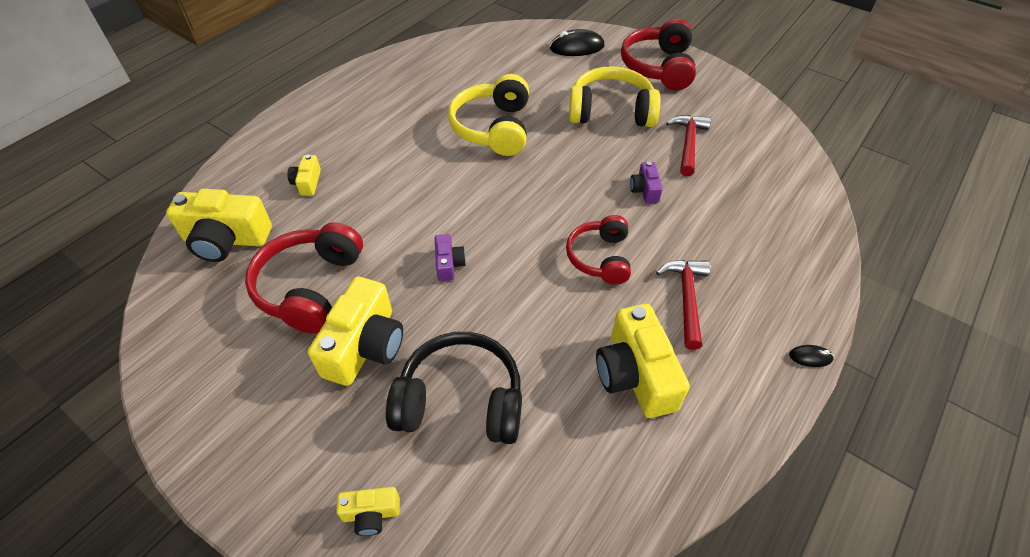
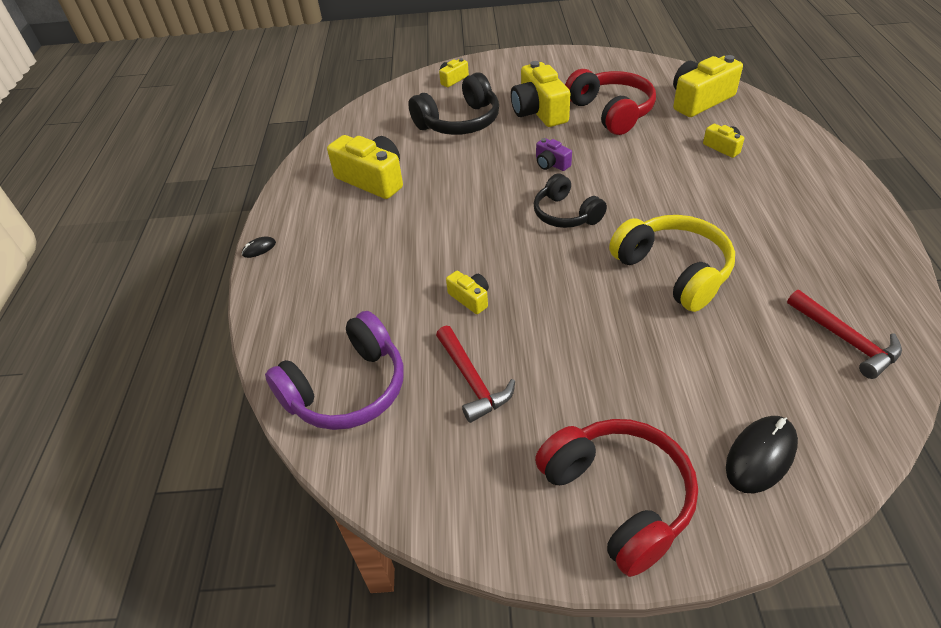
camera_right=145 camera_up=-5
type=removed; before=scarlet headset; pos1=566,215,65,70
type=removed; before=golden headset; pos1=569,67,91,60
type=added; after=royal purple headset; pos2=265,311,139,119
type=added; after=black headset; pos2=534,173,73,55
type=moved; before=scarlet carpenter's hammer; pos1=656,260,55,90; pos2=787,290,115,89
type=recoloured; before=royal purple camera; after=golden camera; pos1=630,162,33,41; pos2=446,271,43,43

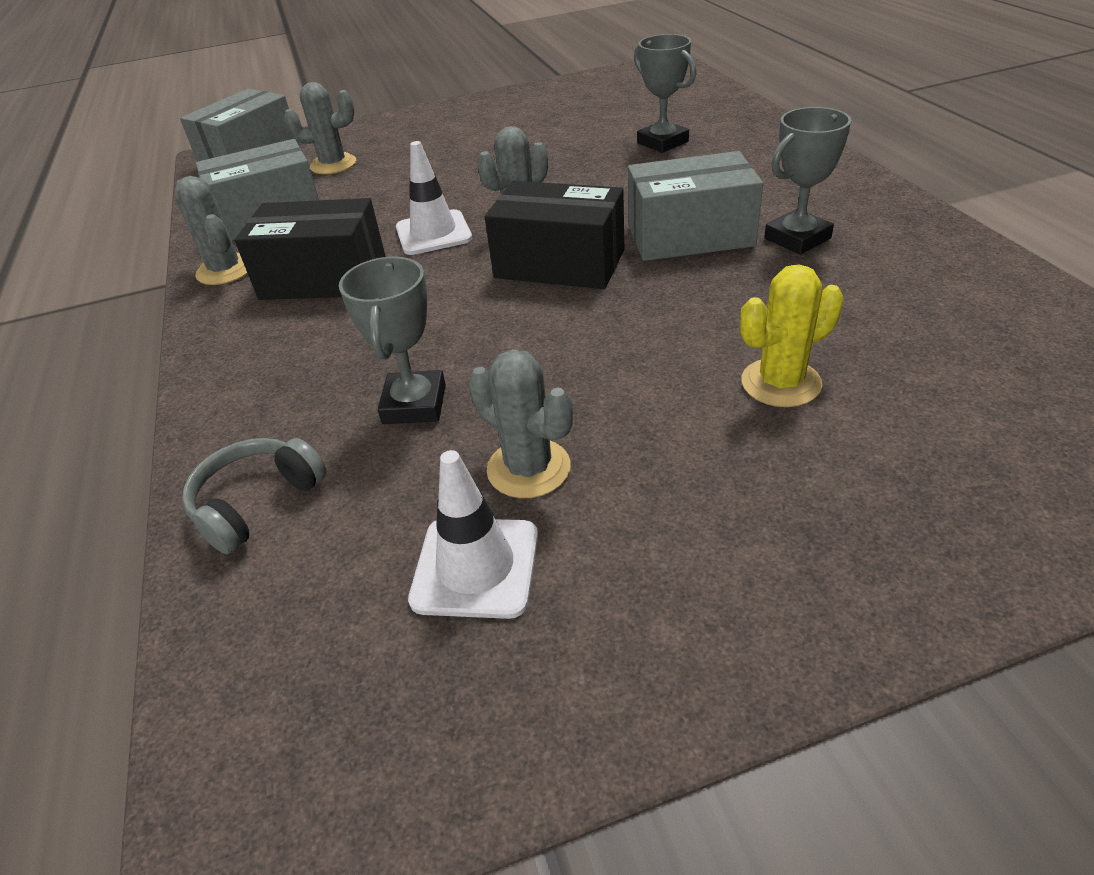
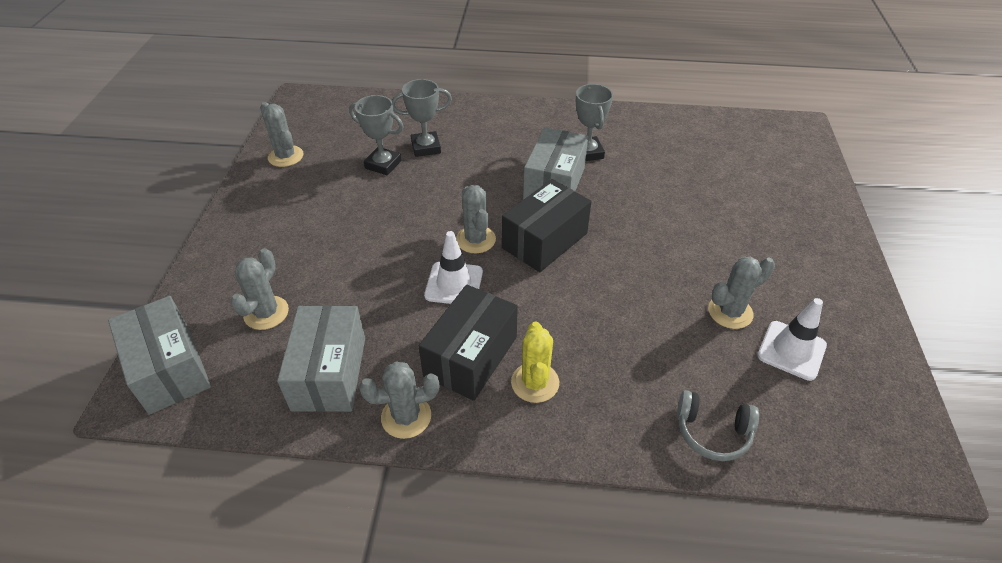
camera_right=-70 camera_up=5
type=added; after=ash-grey cactus; pos2=260,102,43,65
type=moved; before=ash-grey trophy; pos1=339,257,107,167; pos2=349,95,54,80
type=moved; before=golden cactus; pos1=740,264,104,143; pos2=511,322,48,81
type=turned; before=ash-grey headset; pos1=182,438,145,116; pos2=677,390,82,71; turn=-45

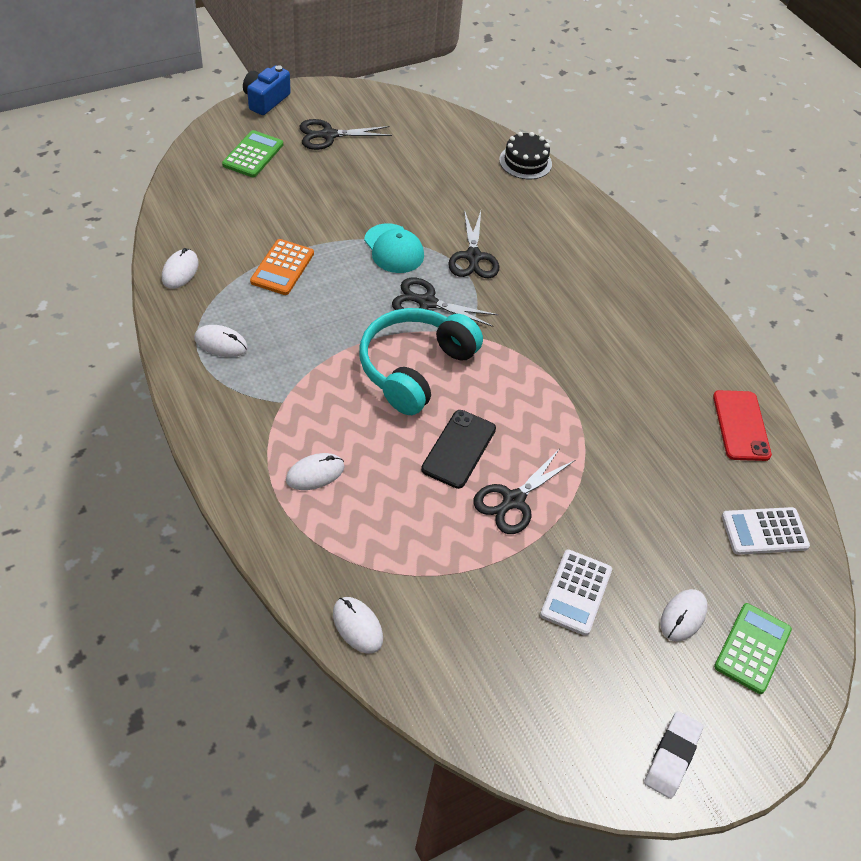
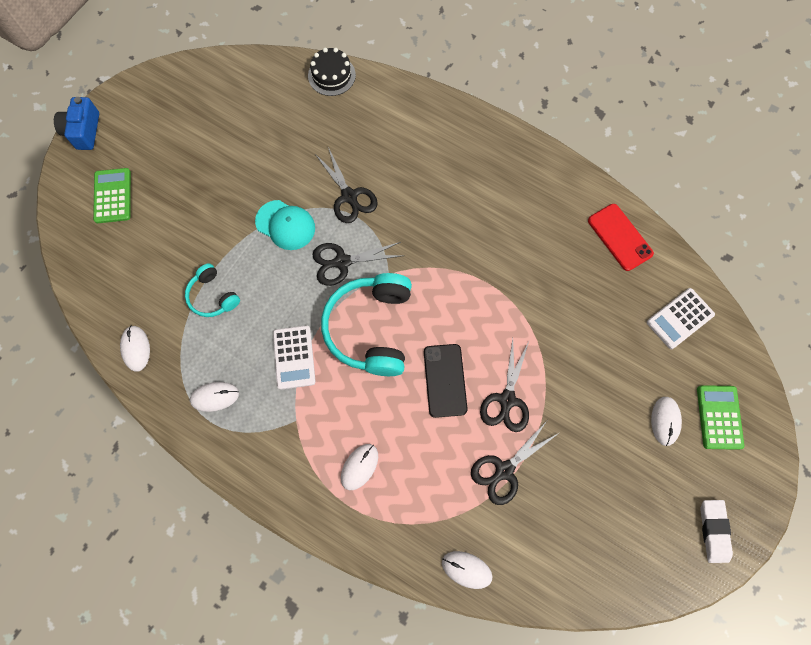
camera_right=-25 camera_up=20
type=moved; before=black shears; pos1=299,119,93,31; pos2=471,421,88,84
type=moved; before=snow-white pocket calculator; pos1=540,549,72,87; pos2=273,325,43,65
type=replaced; before=orange pocket calculator; after=aqua headset; pos1=250,239,64,56; pos2=185,263,55,54

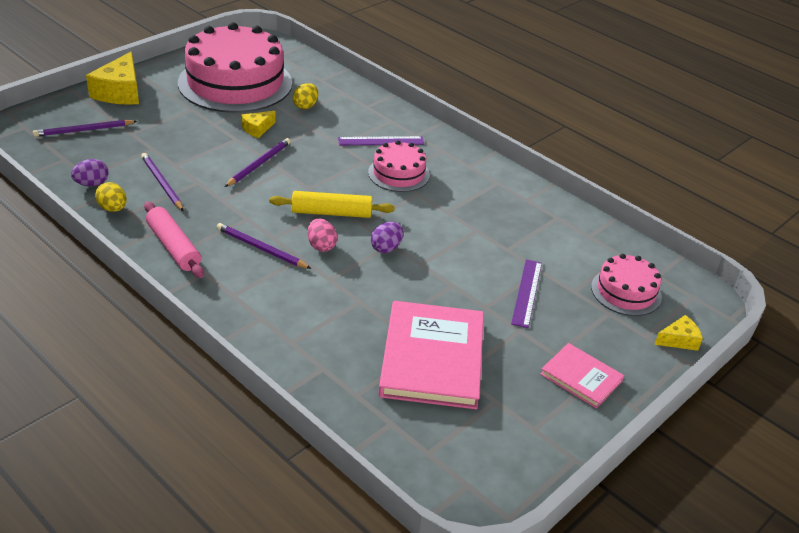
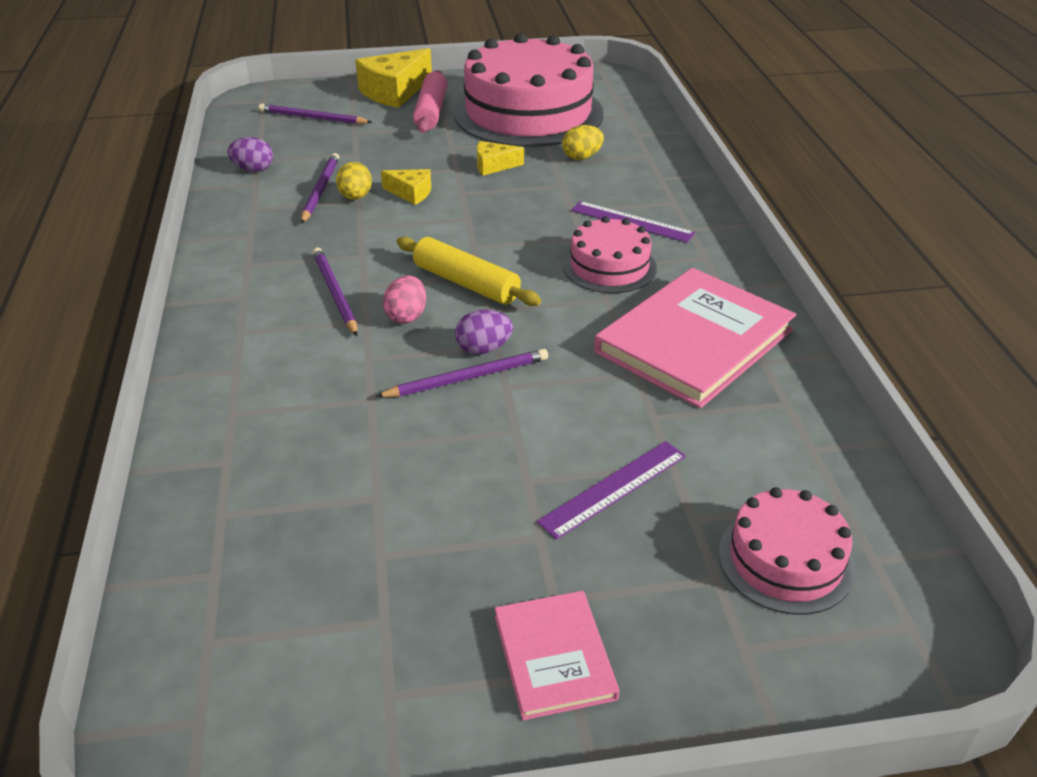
camera_right=40 camera_up=0
type=moved; before=golden egg shape; pos1=95,182,32,30; pos2=336,162,36,38
type=moved; before=pink pastry roller; pos1=144,201,60,77; pos2=413,70,34,63
type=moved; before=royal purple wooden pencil; pos1=225,138,66,49; pos2=375,349,173,48
type=moved; before=pink hardback; pos1=379,301,105,108; pos2=594,268,202,140
type=moved; before=golden piece of cheese; pos1=654,315,49,36; pos2=381,169,50,36

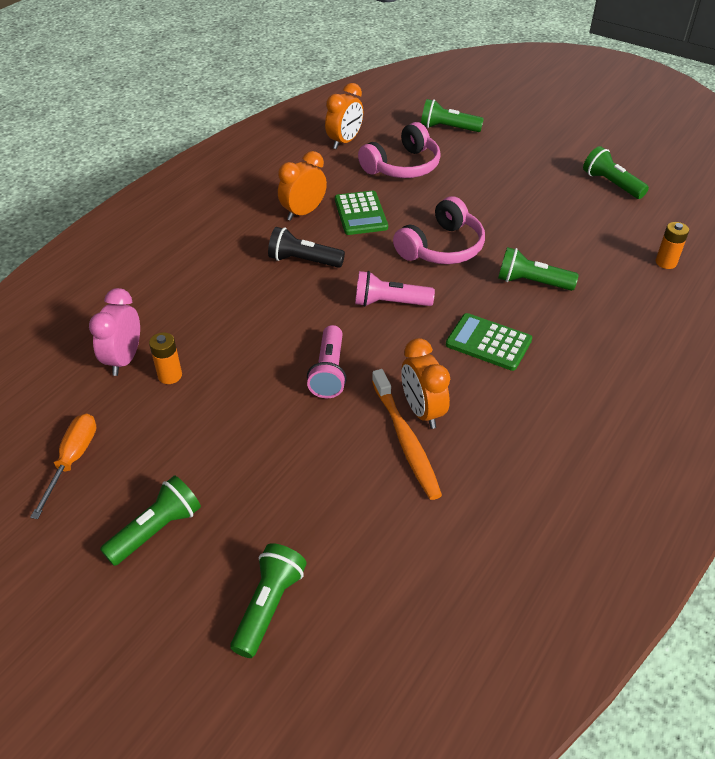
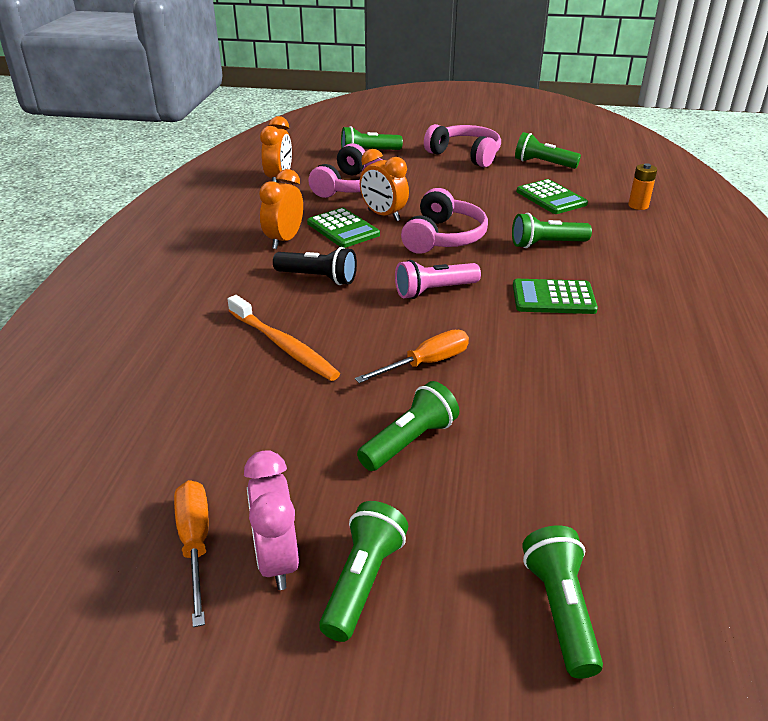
camera_right=-25 camera_up=-10
type=removed; before=orange battery; pos1=149,332,33,52
type=added; after=green torch; pos2=357,381,102,90
type=added; after=pink headset; pos2=424,124,77,43
type=added; after=green pocket calculator; pos2=517,179,71,35
type=moved; before=pink clock; pos1=89,288,51,88; pos2=244,450,55,140
type=moved; before=orange dental brush; pos1=372,369,70,131; pos2=227,295,113,86
type=moved; before=orange clock; pos1=401,338,49,91; pos2=360,149,49,72
type=replaced; before=pink torch; after=orange flat screwdriver; pos1=307,325,40,73; pos2=355,330,114,53
type=turned; before=black torch; pos1=268,227,77,41; pos2=273,247,84,38; turn=-150

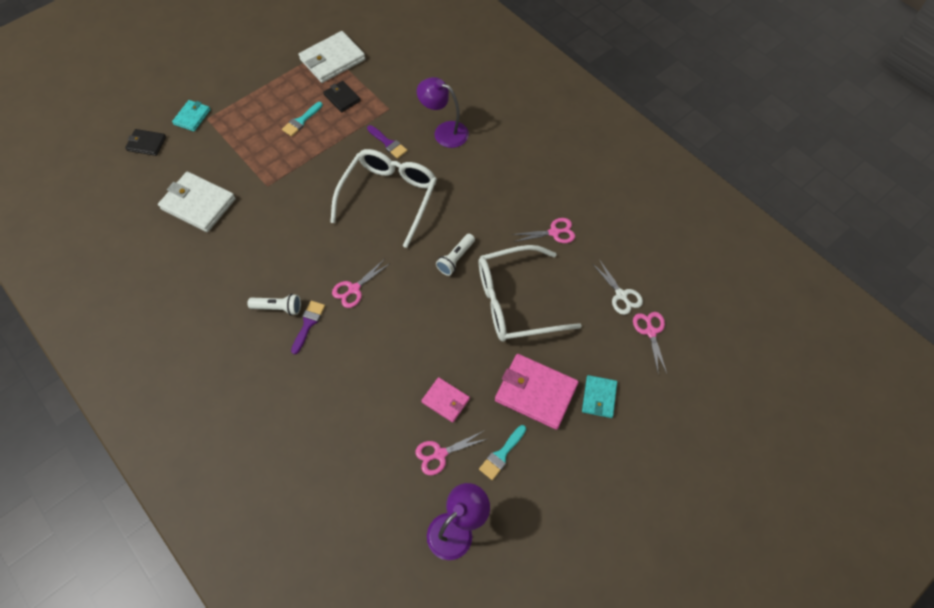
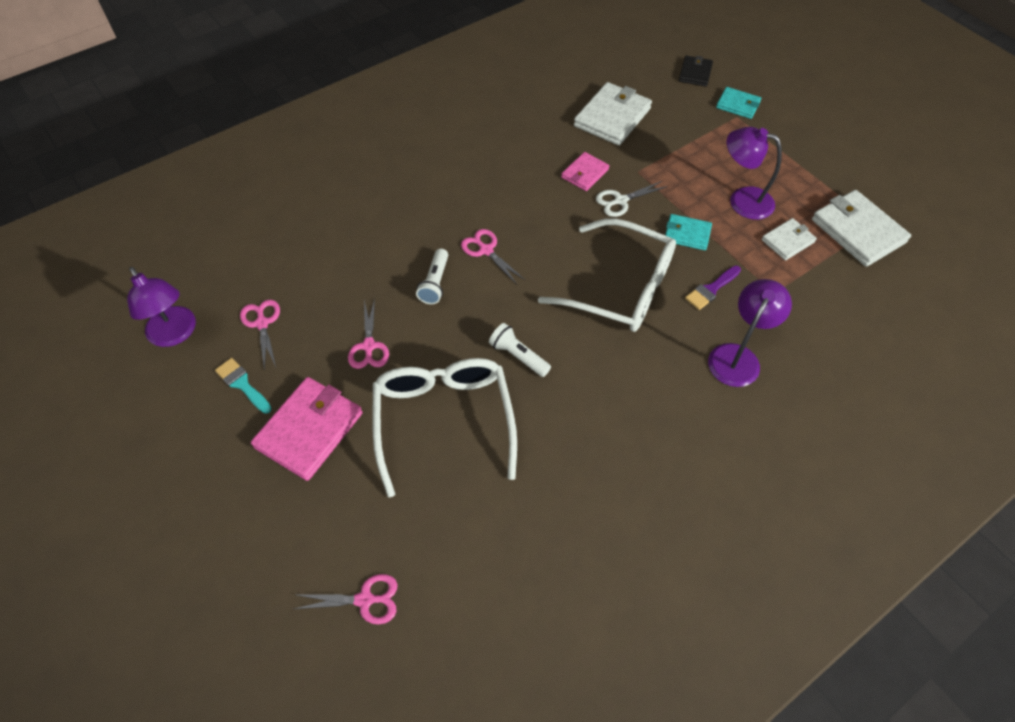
camera_right=95 camera_up=-5
type=removed; before=royal purple brush; pos1=291,301,34,54
type=moved; before=snow-white torch; pos1=247,294,54,21; pos2=416,249,32,55
type=moved; before=pink wallet; pos1=421,377,49,46; pos2=561,152,48,39
type=moved; before=pink shears; pos1=512,218,63,25; pos2=348,298,41,71
type=moved; before=aqua wallet; pos1=582,375,35,43; pos2=665,214,47,37
type=moved; before=snow-white shears; pos1=592,259,51,56; pos2=596,181,72,36
type=replaced; before=aqua brush; after=royal purple reading lamp; pos1=282,102,41,35; pos2=727,127,55,93
type=recoloured; before=black wallet; after=snow-white wallet; pos1=323,81,38,32; pos2=762,218,55,43

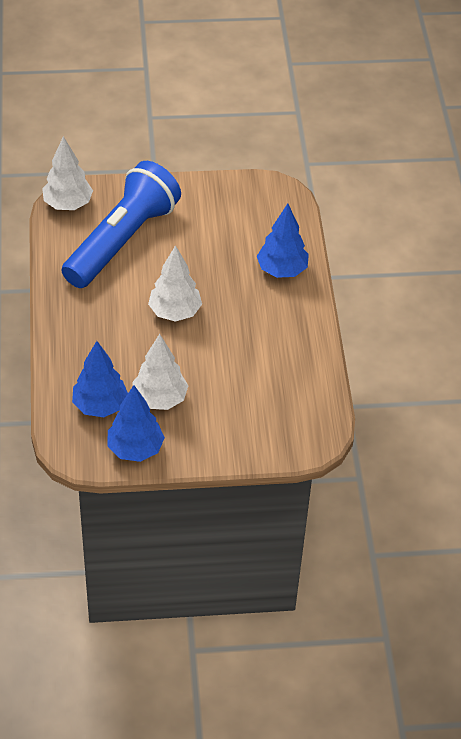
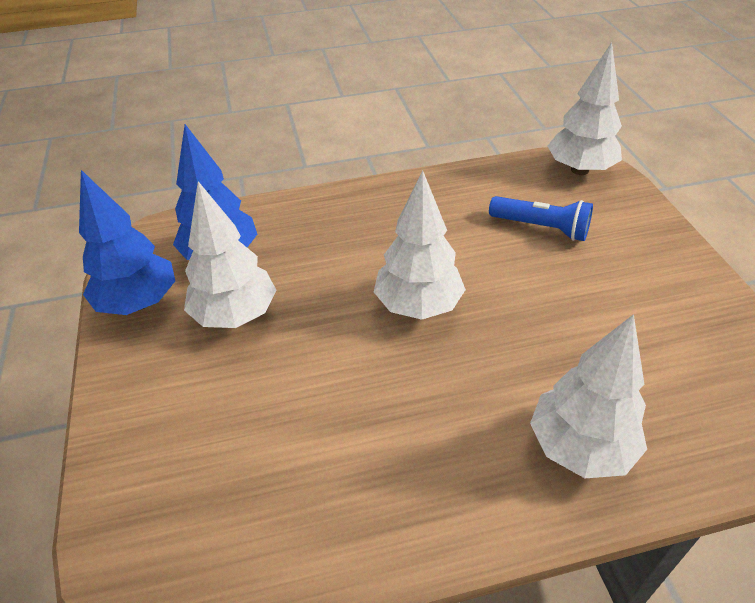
camera_right=85 camera_up=-5
type=recoloured; before=royal blue fir tree; after=snow-white fir tree; pos1=257,204,52,74; pos2=530,314,117,164
type=resized; before=royal blue torch; pos1=62,161,119,127; pos2=489,196,104,45; scale=0.43

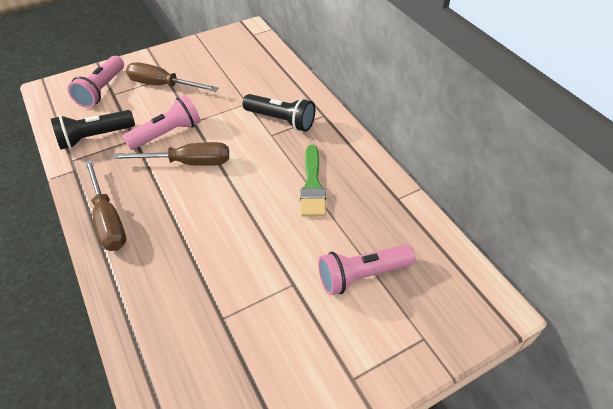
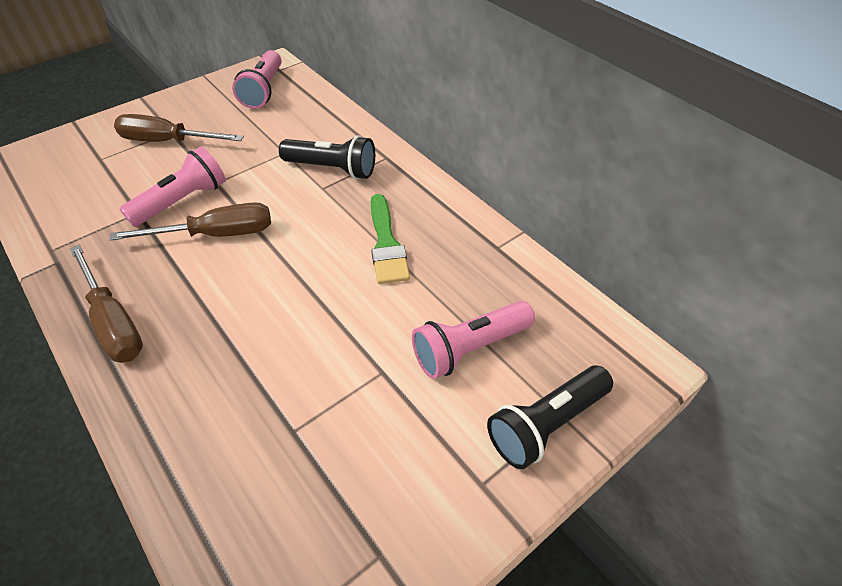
camera_right=-10 camera_up=0
type=moved; before=black torch; pos1=51,110,84,39; pos2=487,366,126,103
type=moved; before=pink torch; pos1=68,56,56,52; pos2=232,50,50,59

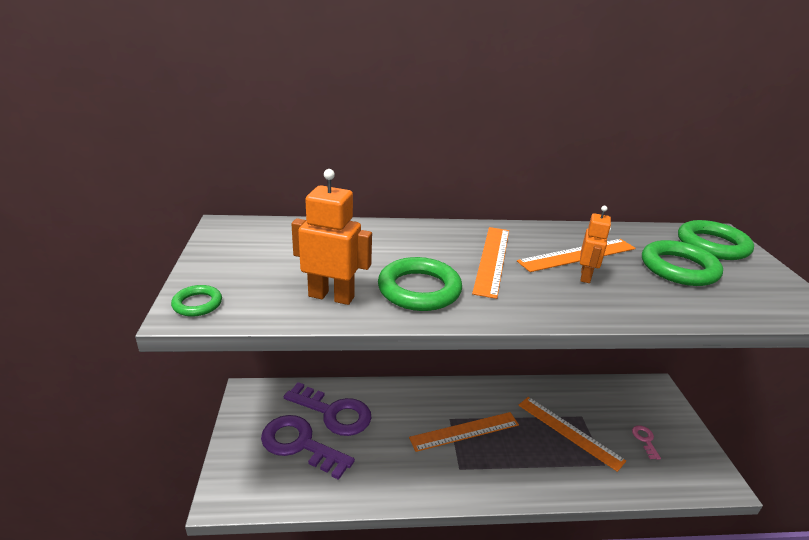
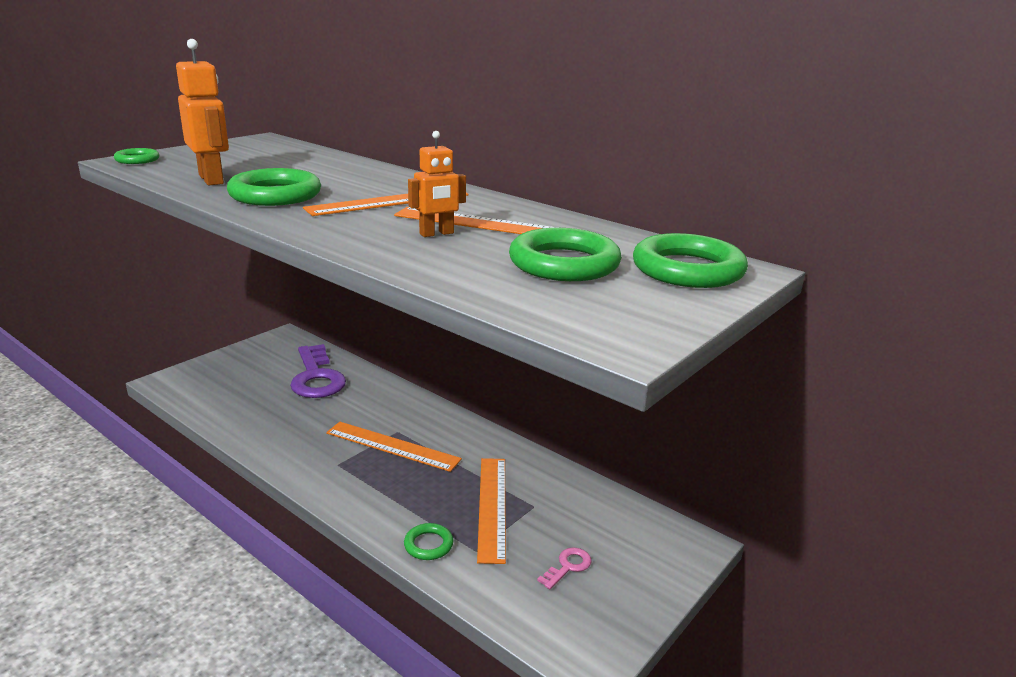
camera_right=45 camera_up=-5
type=removed; before=royal purple door key; pos1=261,415,94,65
type=added; after=green torus; pos2=404,523,49,37

